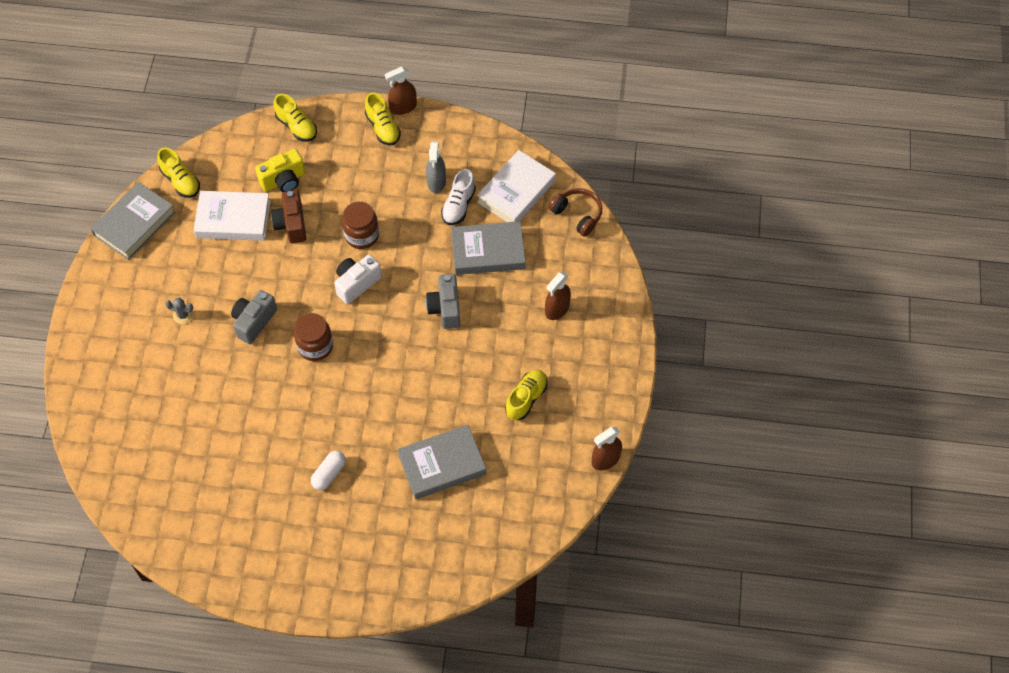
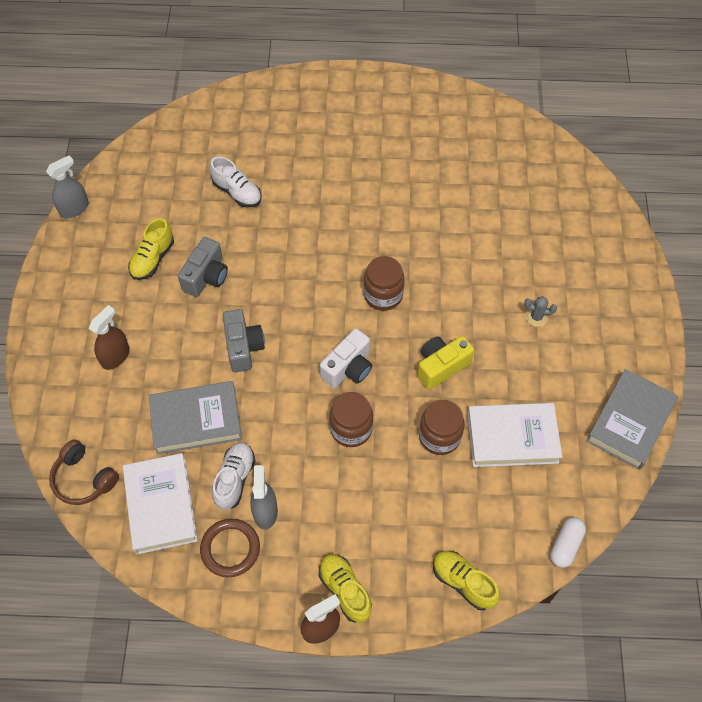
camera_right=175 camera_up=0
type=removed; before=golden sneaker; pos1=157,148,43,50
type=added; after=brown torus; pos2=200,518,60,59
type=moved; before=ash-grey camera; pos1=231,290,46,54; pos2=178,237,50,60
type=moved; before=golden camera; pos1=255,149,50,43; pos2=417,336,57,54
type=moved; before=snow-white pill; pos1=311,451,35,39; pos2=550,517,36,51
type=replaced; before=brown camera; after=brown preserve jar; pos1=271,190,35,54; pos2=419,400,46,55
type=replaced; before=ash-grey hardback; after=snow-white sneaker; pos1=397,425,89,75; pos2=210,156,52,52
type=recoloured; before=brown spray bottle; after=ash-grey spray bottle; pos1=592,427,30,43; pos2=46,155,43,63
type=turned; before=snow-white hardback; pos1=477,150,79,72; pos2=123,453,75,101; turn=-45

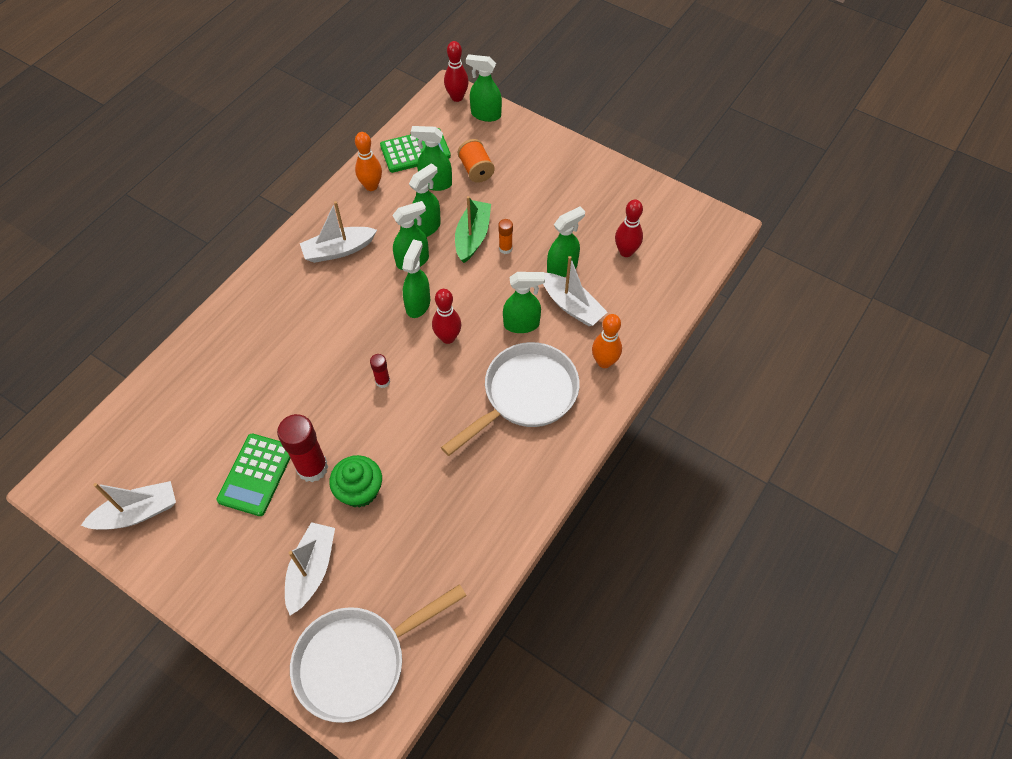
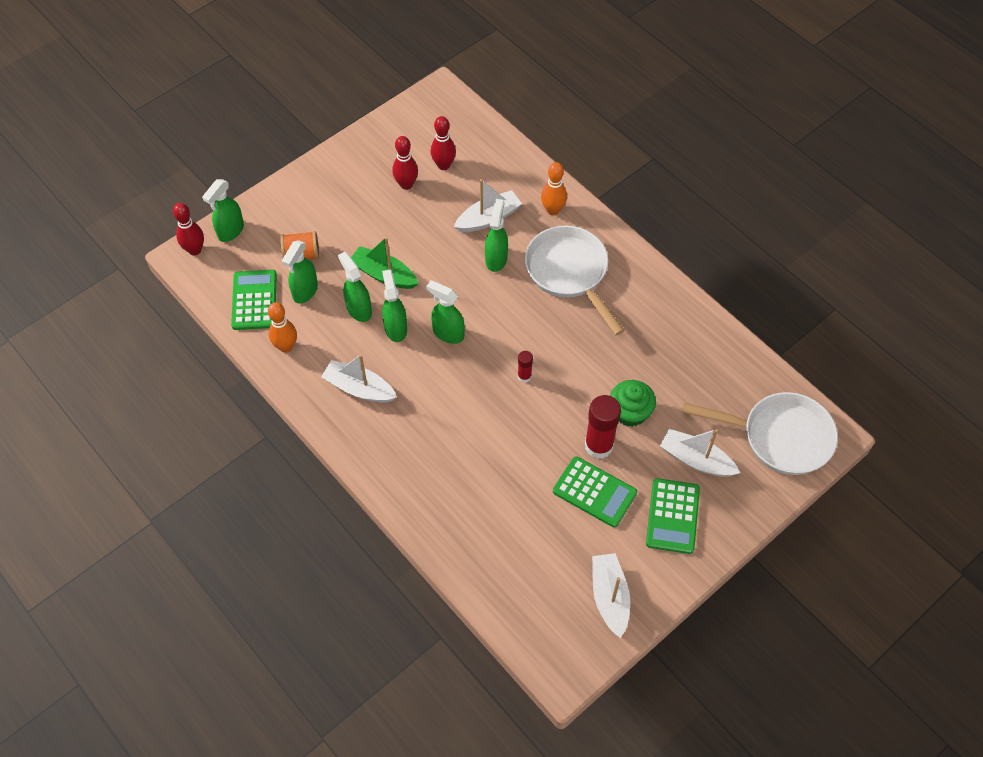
camera_right=-75 camera_up=0
type=removed; before=orange glue; pos1=498,219,15,35
type=removed; before=green spray bottle; pos1=547,207,38,70
type=added; after=green pocket calculator; pos2=646,478,54,76
type=moved; before=scarlet bowling pin; pos1=432,289,29,55; pos2=392,136,26,54
type=turned; before=snow-white pan; pos1=290,584,177,139; pos2=682,392,156,83; turn=-60
type=turned; before=snow-white sailboat; pos1=300,201,77,62; pos2=321,354,76,49; turn=120

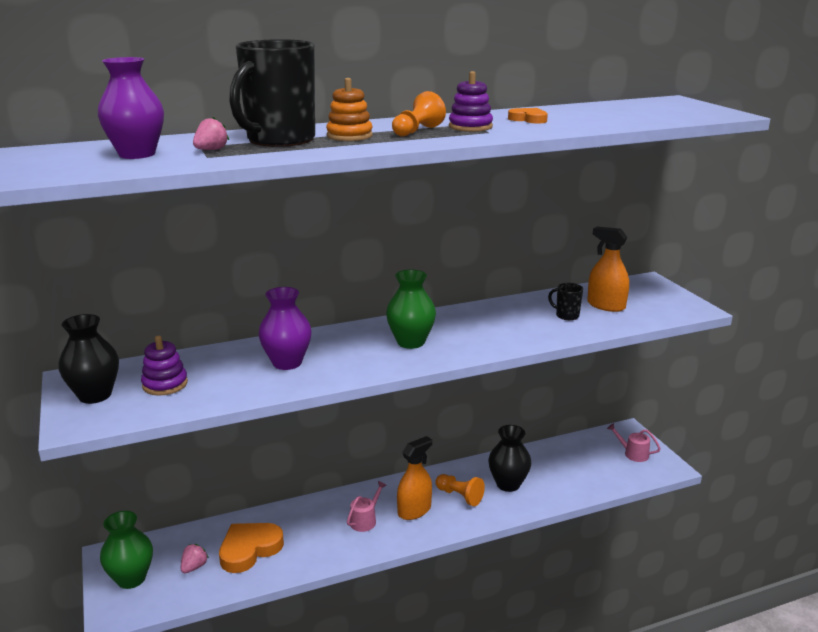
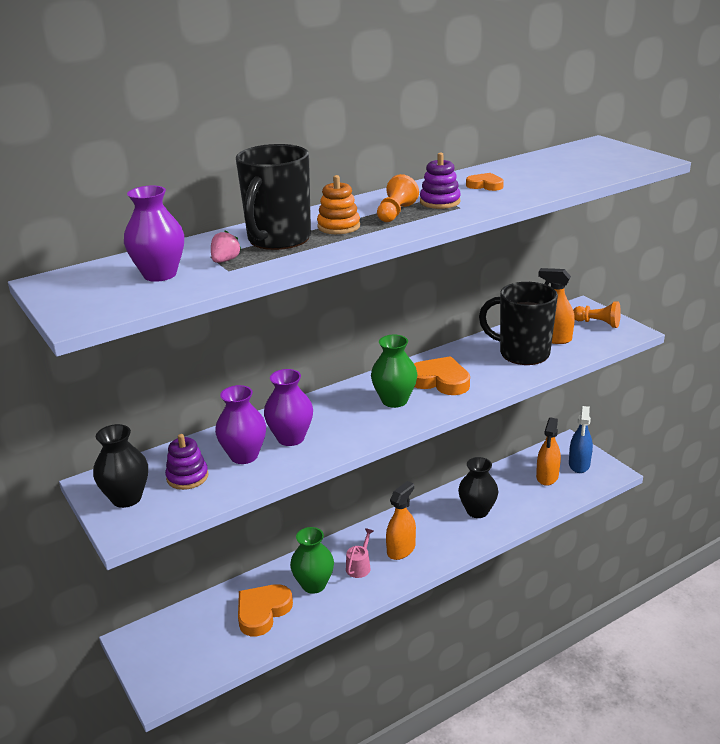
camera_right=-10 camera_up=5
type=removed; before=pink berry; pos1=181,544,28,30
type=added; after=royal purple vase; pos2=215,385,51,79
type=added; after=orange heart shape; pos2=414,356,56,39
type=added; after=orange spray bottle; pos2=536,418,25,68
type=moved; before=green vase; pos1=100,511,53,78; pos2=290,527,44,67
type=moved; before=orange chess pawn; pos1=435,474,50,32; pos2=573,301,48,27
type=replaced; before=pink sprinkling can; after=royal blue spray bottle; pos1=607,423,54,39; pos2=569,406,24,67
type=resized; before=black mug; pos1=548,283,35,37; pos2=479,282,79,83; scale=2.35

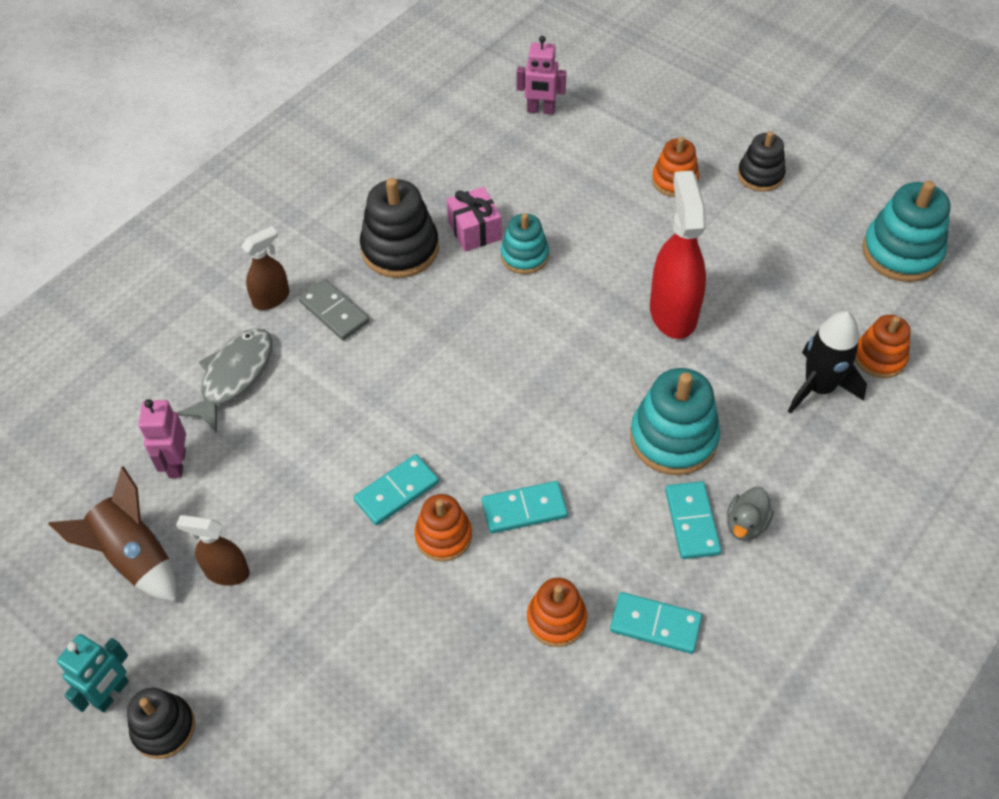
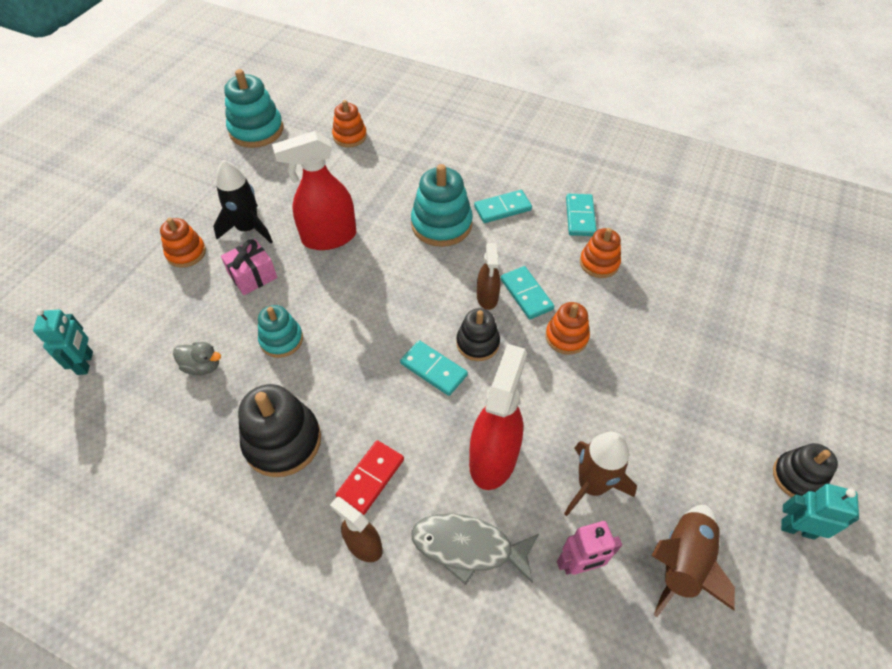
camera_right=-105 camera_up=0
type=added; after=scarlet spray bottle; pos2=469,344,58,146
type=added; after=brown toy rocket; pos2=564,432,73,84
type=moved; before=brown spray bottle; pos1=176,515,74,71; pos2=477,243,23,67
type=moved; before=aqua domino piece; pos1=354,454,85,72; pos2=400,340,68,56
type=moved; before=pink present; pos1=446,187,56,65; pos2=221,239,56,56
type=moved; before=ash-grey rubber duck; pos1=727,487,47,54; pos2=173,342,48,33
type=moved; before=black ring stacker; pos1=738,131,48,61; pos2=456,308,44,53
type=moved; before=black toy rocket; pos1=788,311,79,103; pos2=213,160,60,83
type=recoloured; before=ash-grey domino piece; after=scarlet domino piece; pos1=298,279,71,61; pos2=336,440,68,75
type=recoloured; before=pink robot figure; after=aqua robot figure; pos1=517,36,49,78; pos2=33,308,60,67

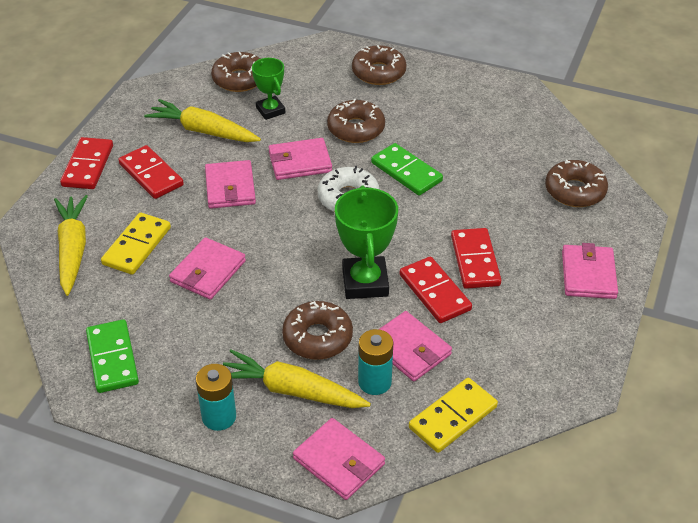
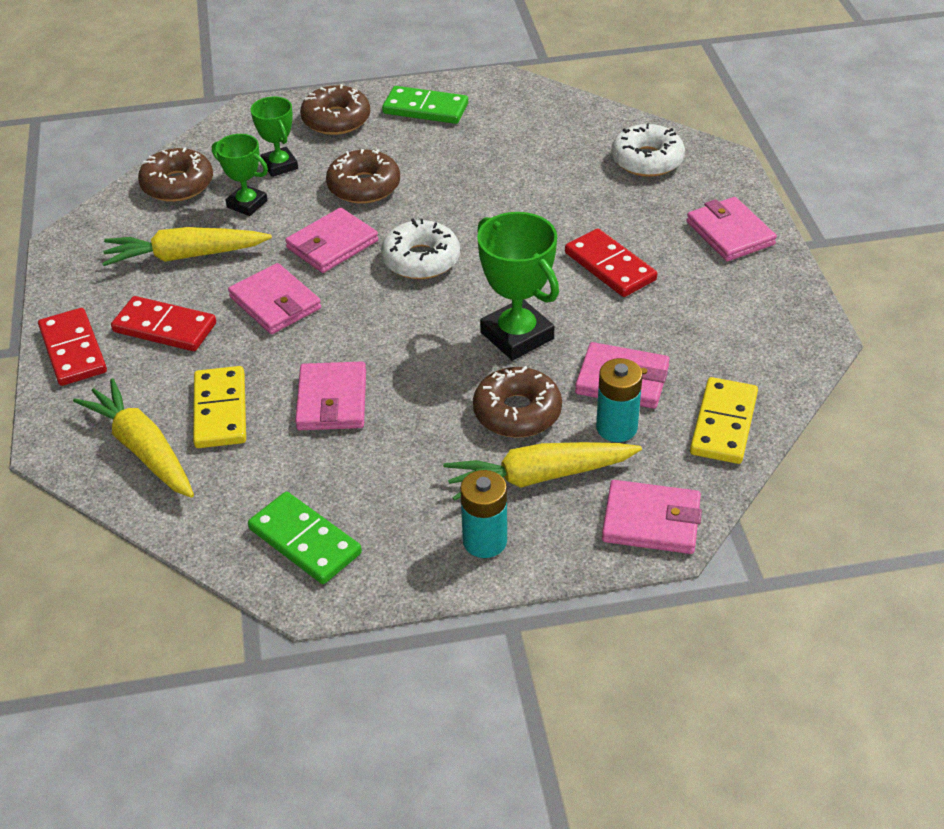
camera_right=-30 camera_up=0
type=removed; before=scarlet domino piece; pos1=400,257,72,66
type=added; after=green trophy; pos2=251,97,47,80
type=moved; before=green domino piece; pos1=371,143,72,53; pos2=382,86,86,38
type=recoloured; before=brown doughnut; after=snow-white doughnut; pos1=545,159,63,48; pos2=611,124,74,53

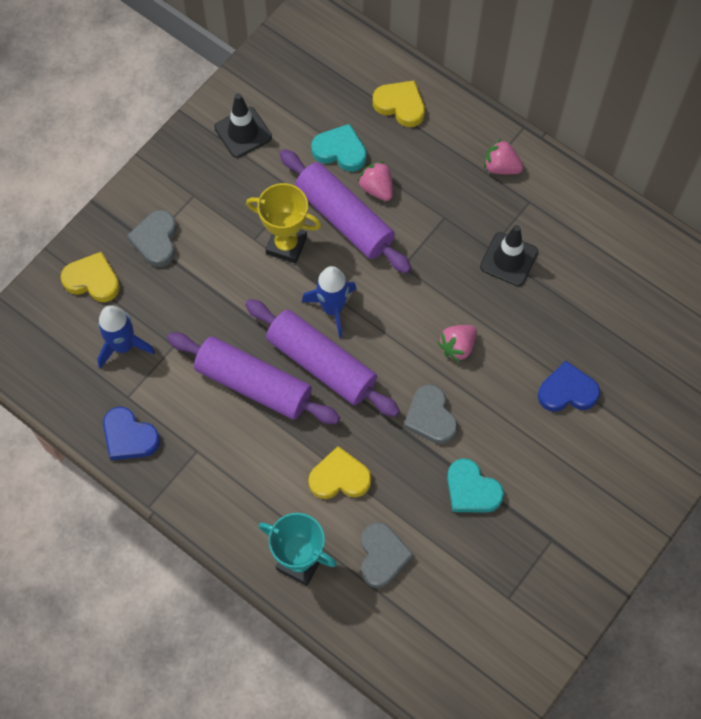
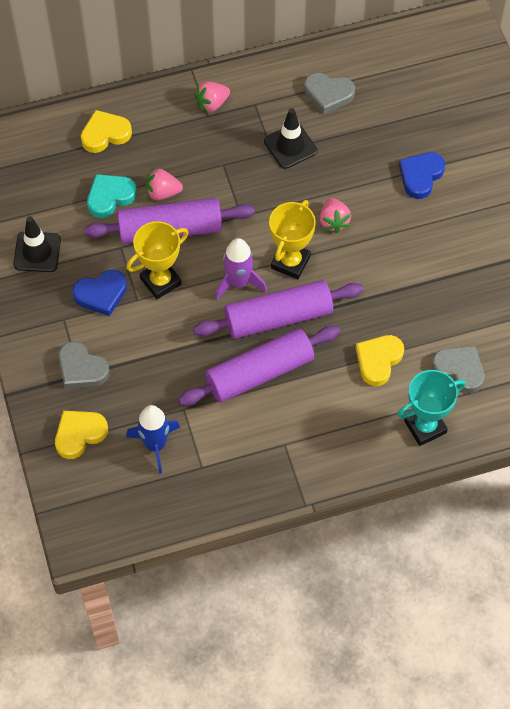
camera_right=-55 camera_up=-5
type=removed; before=aqua heart shape; pos1=447,458,57,55
type=added; after=golden trophy; pos2=269,200,47,79
type=moved; before=royal blue heart shape; pos1=103,407,57,53; pos2=73,270,54,46
type=moved; before=ash-grey heart shape; pos1=404,384,54,60; pos2=304,73,51,41
type=recoloured; before=royal blue toy rocket; after=royal purple toy rocket; pos1=302,266,55,72; pos2=215,238,52,62

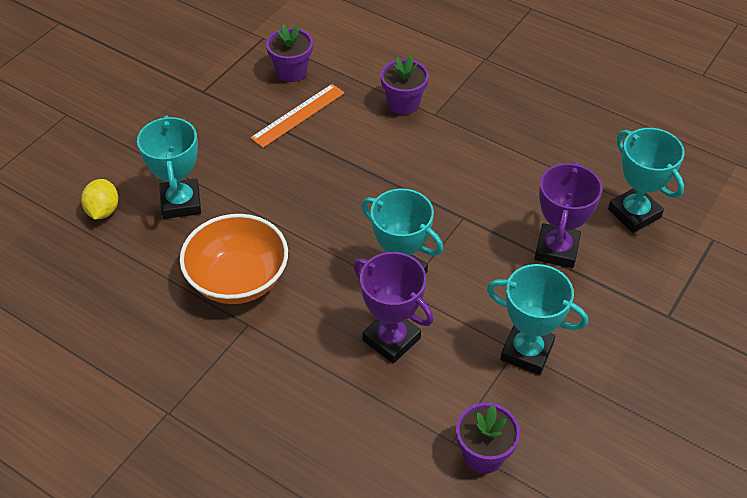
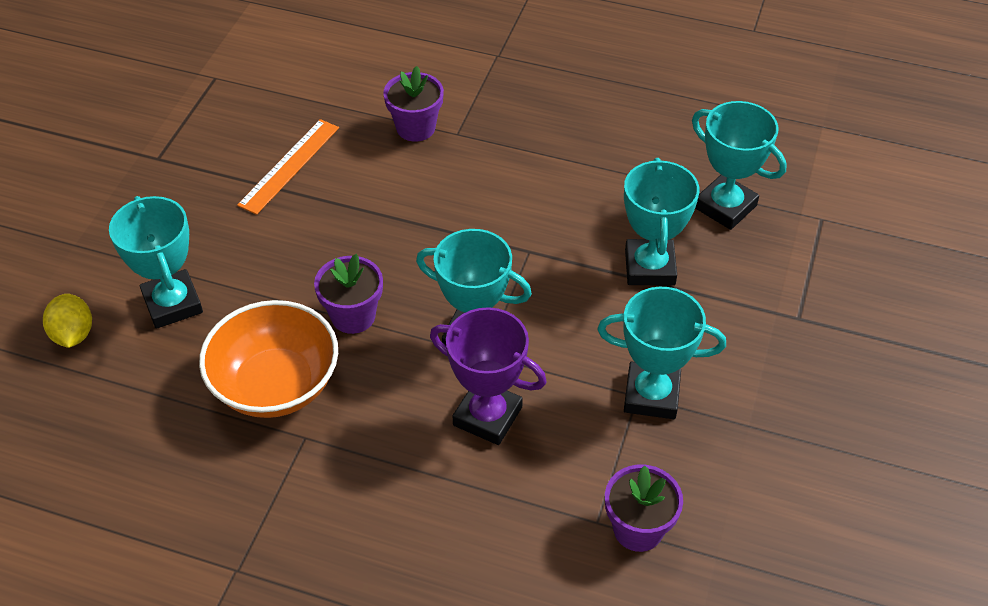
camera_right=-15 camera_up=0
type=moved; before=royal purple potted plant; pos1=266,24,47,58; pos2=314,254,69,80
type=recoloured; before=royal purple trophy; after=aqua trophy; pos1=534,162,68,106; pos2=624,158,76,128

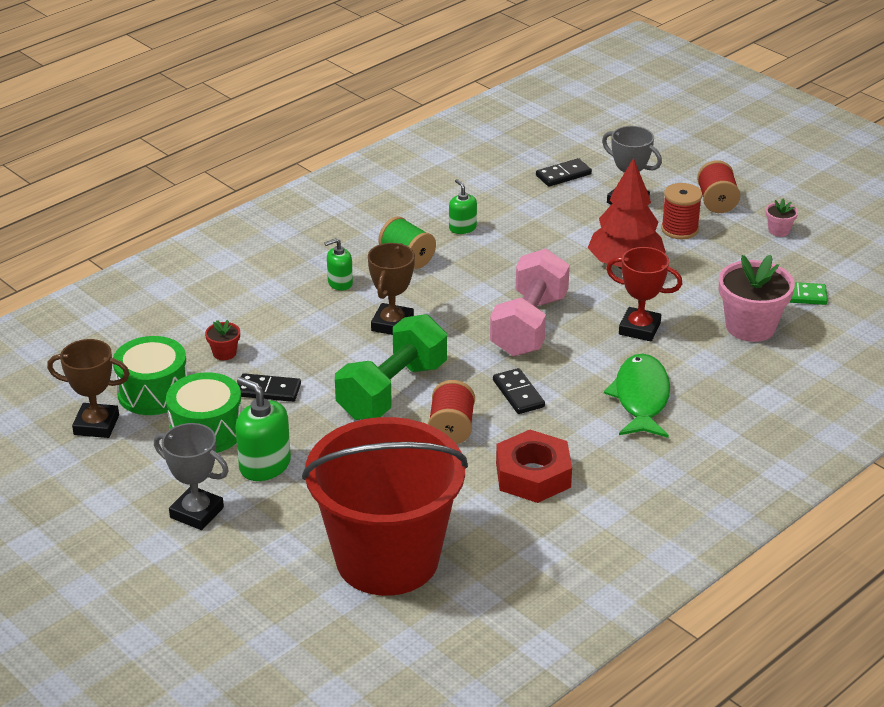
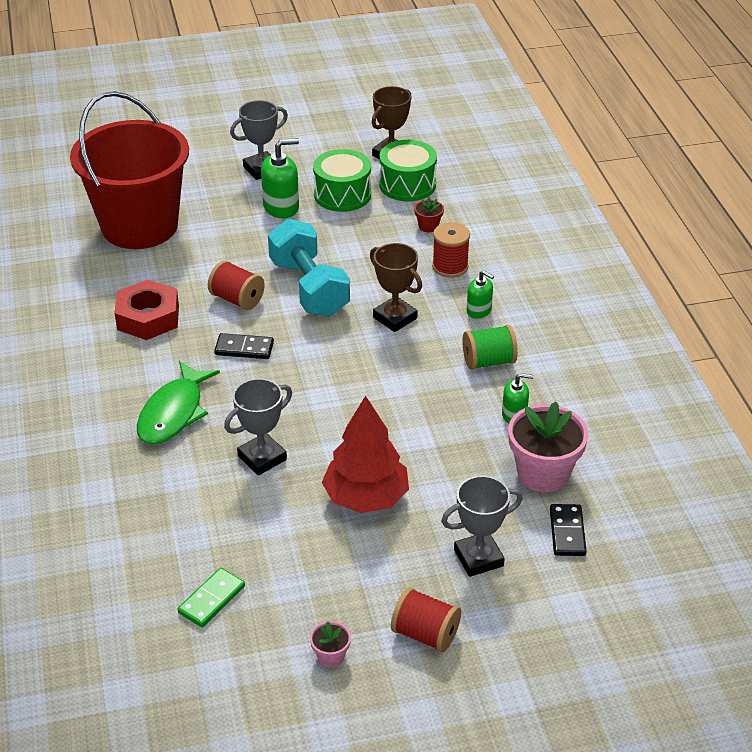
camera_right=120 camera_up=5
type=removed; before=black domino piece; pos1=238,373,63,29
type=removed; before=pink hand weight; pos1=490,249,80,107
type=moved; before=scarlet bobbin; pos1=661,183,41,56; pos2=432,222,38,56
type=moved; before=pink potted plant; pos1=719,255,76,87; pos2=508,402,80,90
type=recoloured; before=green hand weight; after=aqua hand weight; pos1=335,314,112,106; pos2=268,219,82,98
type=recoloured; before=scarlet trophy; after=ash-grey trophy; pos1=606,247,77,95; pos2=224,378,68,98
type=turned; before=green soap dispenser; pos1=325,238,28,53; pos2=467,270,27,49; turn=120
type=turned; before=green fish; pos1=604,354,66,84; pos2=137,361,83,83; turn=75

